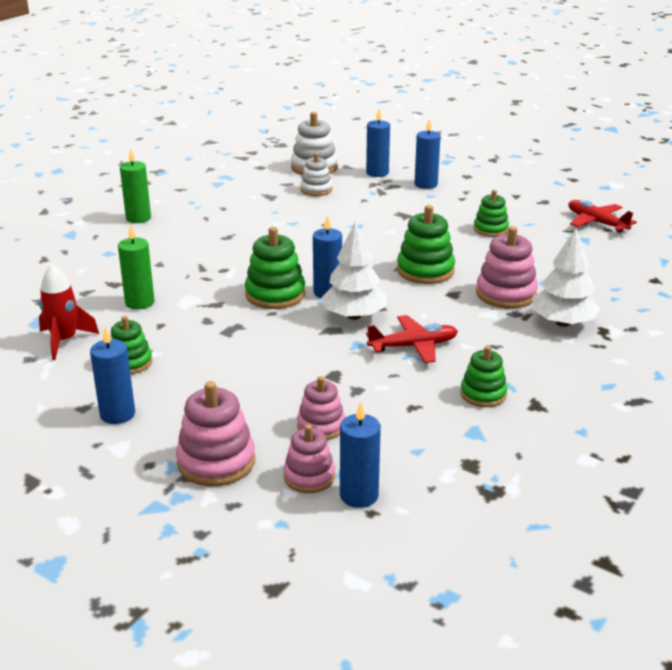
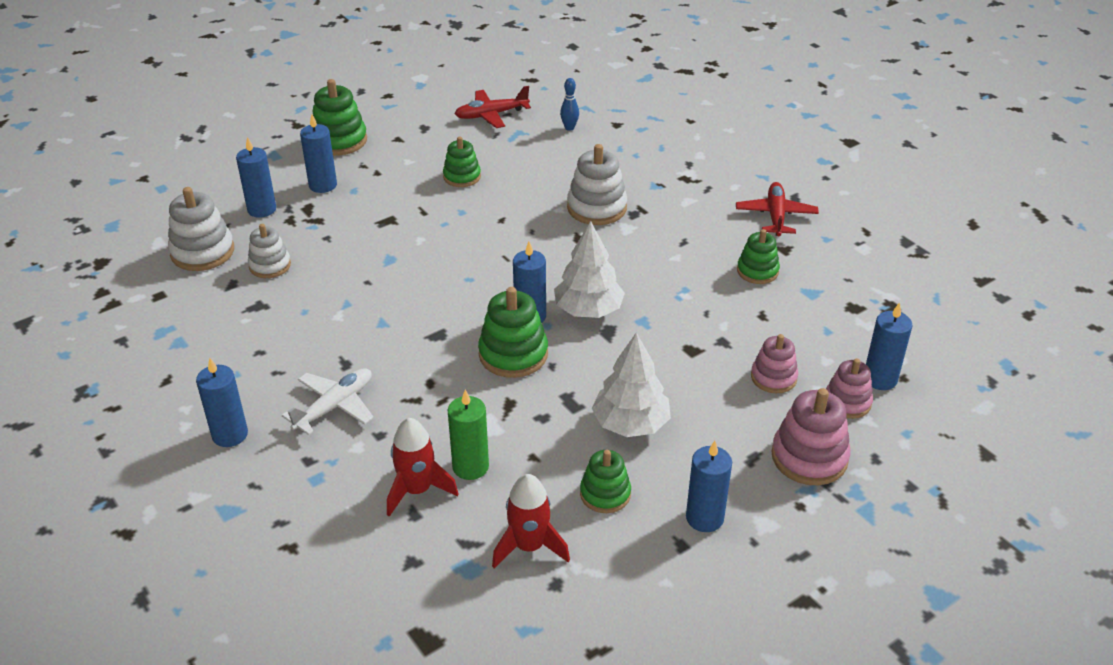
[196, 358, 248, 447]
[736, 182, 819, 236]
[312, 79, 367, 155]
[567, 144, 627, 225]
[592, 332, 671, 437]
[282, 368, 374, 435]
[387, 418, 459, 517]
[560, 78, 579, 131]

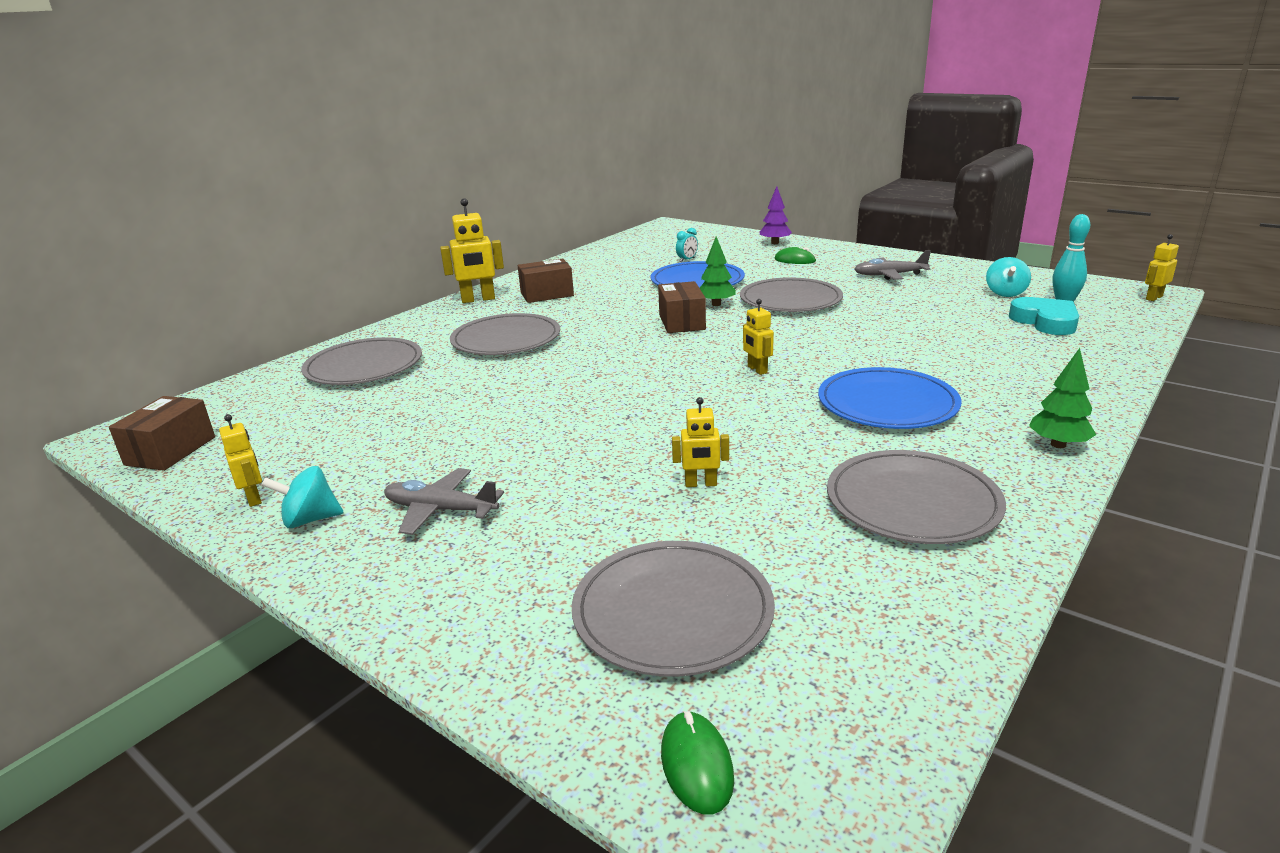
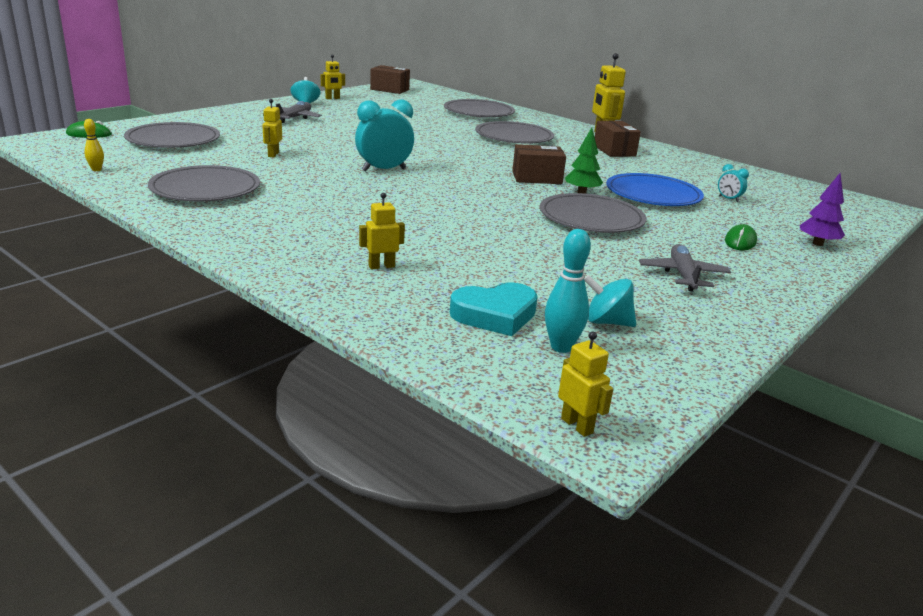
[359, 193, 405, 270]
[818, 367, 962, 429] (first image)
[1029, 348, 1096, 448] (first image)
[84, 119, 104, 171]
[355, 100, 414, 172]

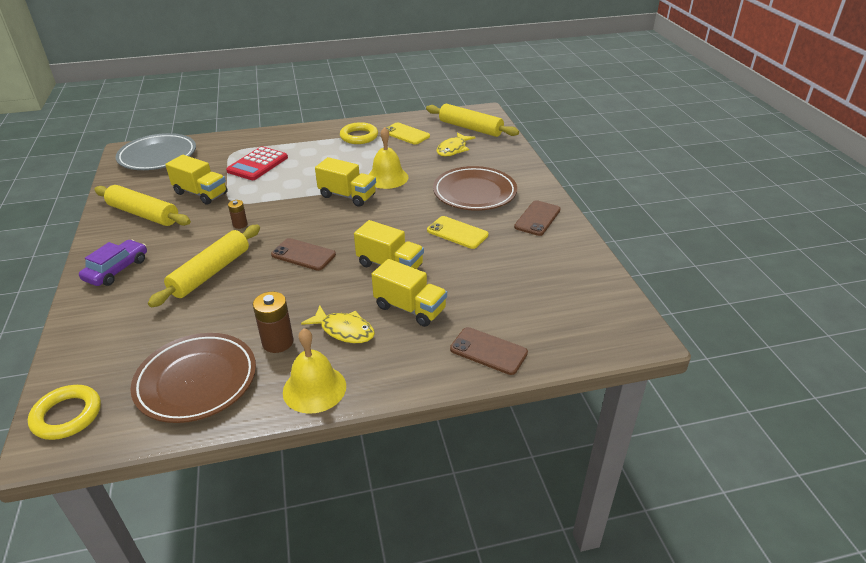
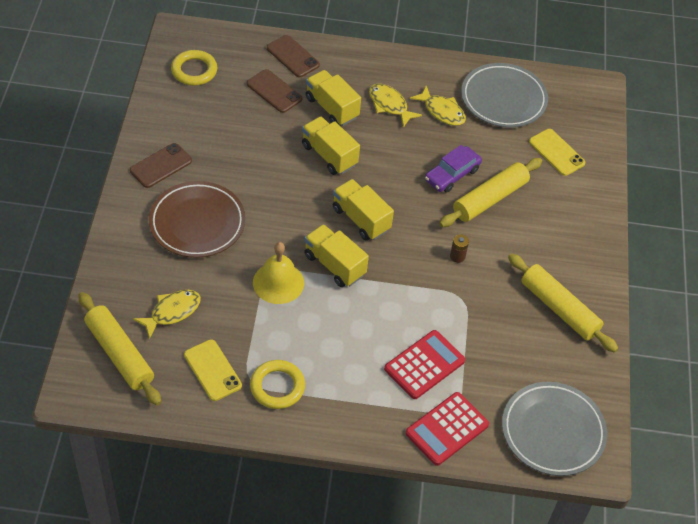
[171, 50, 217, 86]
[425, 145, 482, 193]
[461, 63, 548, 128]
[333, 179, 394, 240]
[410, 85, 466, 126]
[247, 69, 302, 113]
[283, 328, 346, 414] (first image)
[529, 129, 586, 176]
[405, 392, 489, 466]

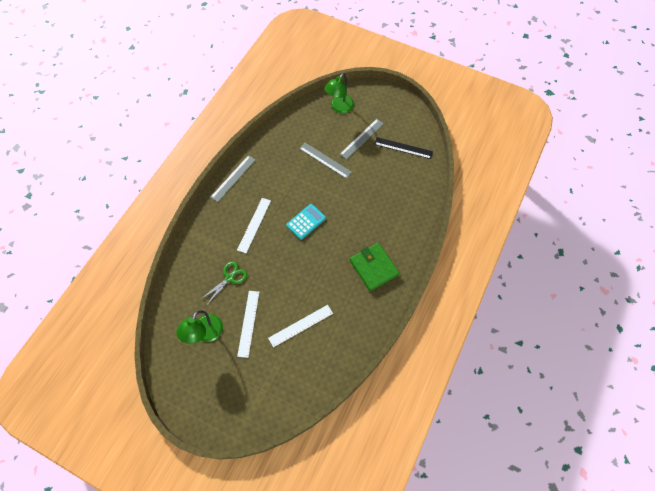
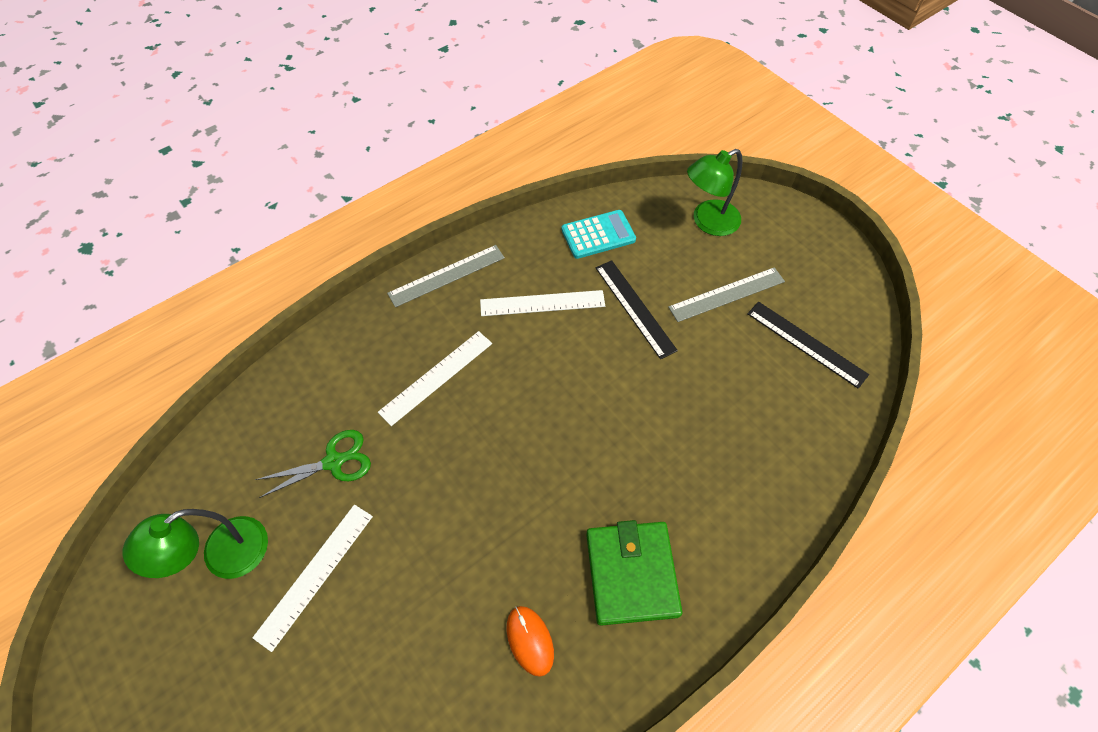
[480, 290, 605, 316]
[562, 210, 636, 259]
[596, 260, 678, 359]
[507, 606, 554, 677]

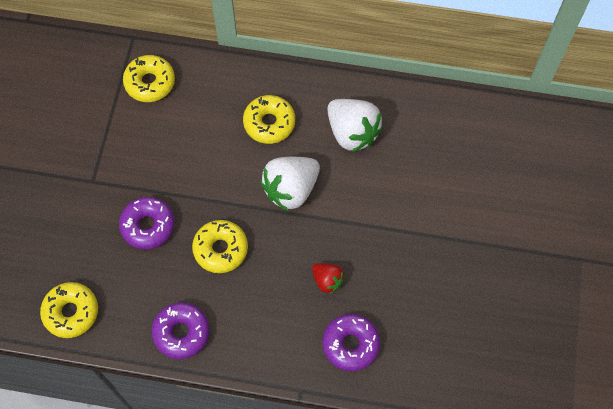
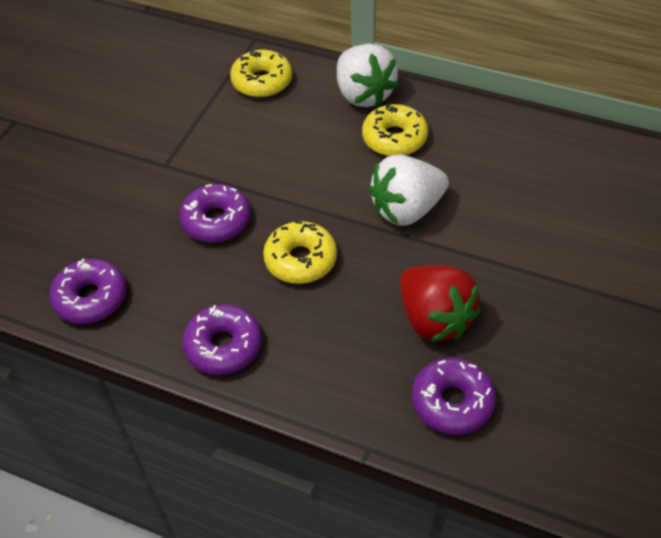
[49, 259, 127, 324]
[400, 265, 481, 342]
[337, 44, 399, 107]

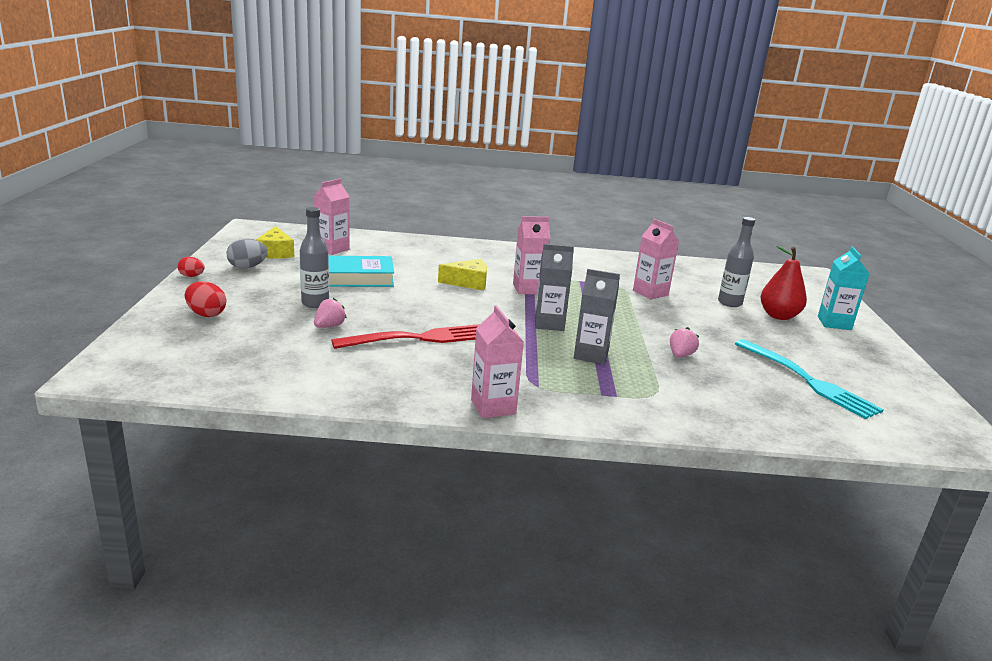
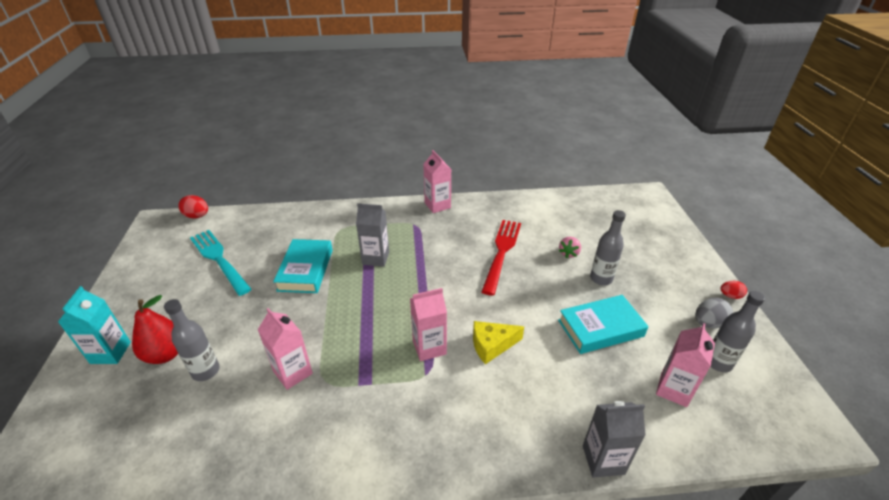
[178, 195, 208, 218]
[710, 291, 765, 372]
[481, 220, 521, 296]
[583, 401, 646, 478]
[273, 239, 333, 293]

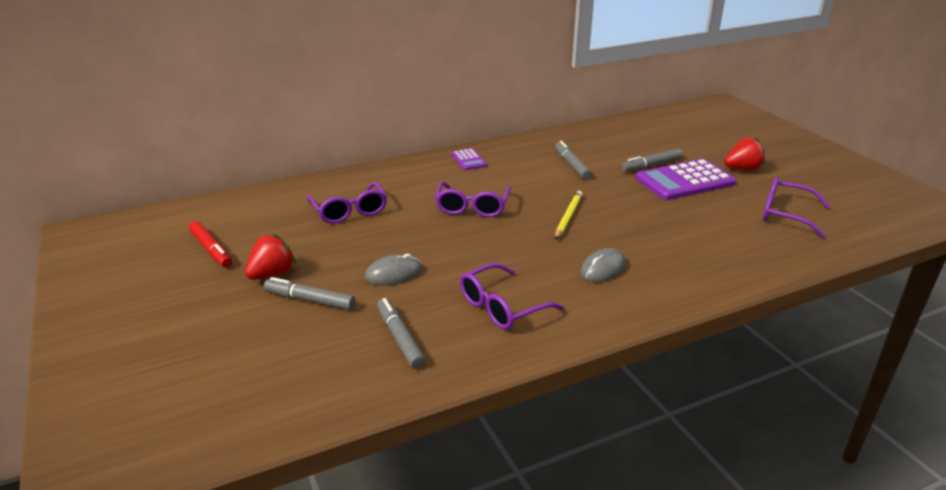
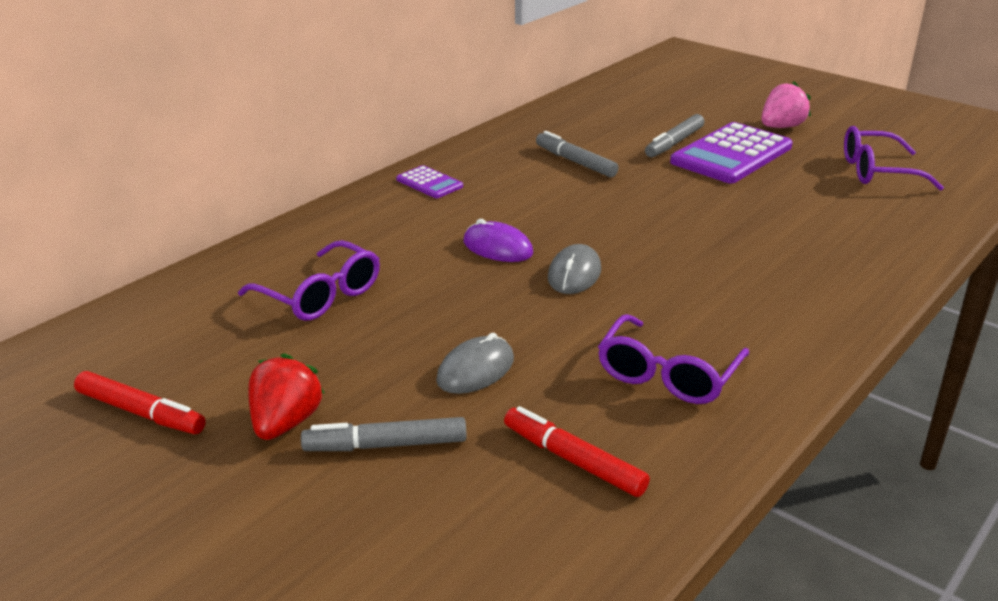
[504, 406, 650, 497]
[463, 219, 533, 262]
[555, 191, 583, 240] (first image)
[548, 244, 601, 294]
[761, 81, 811, 128]

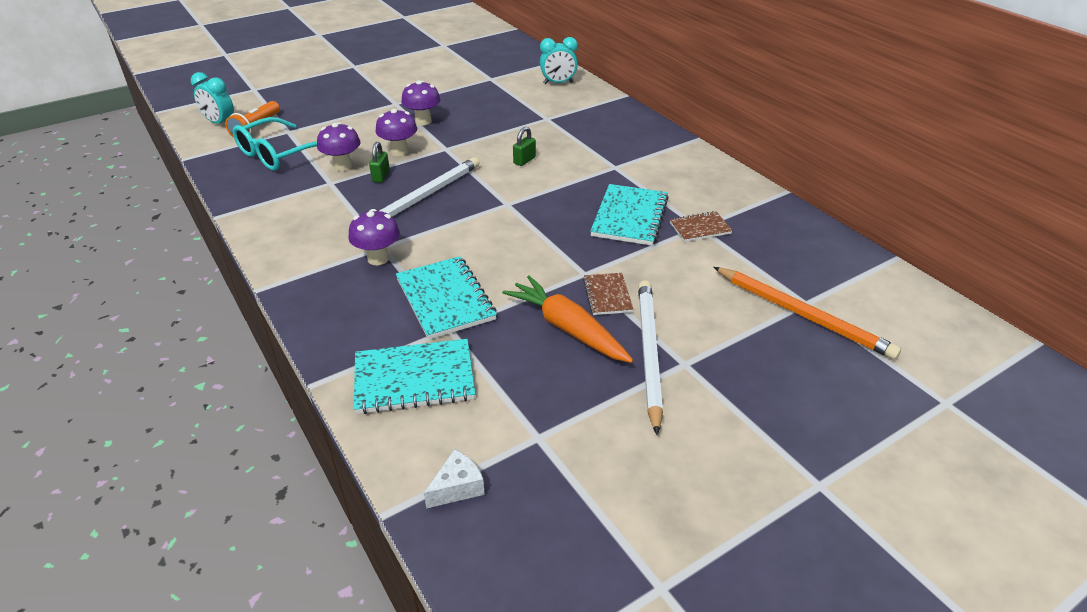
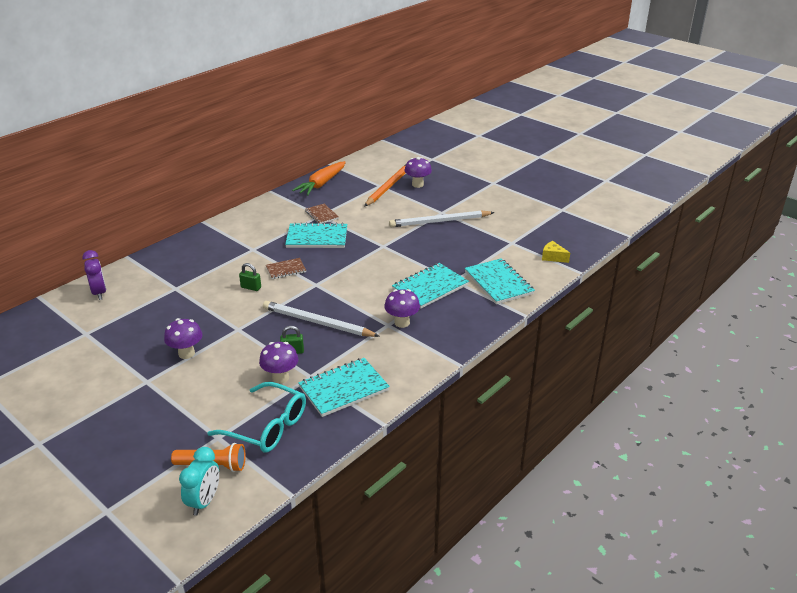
[404, 157, 432, 188]
[542, 241, 570, 263]
[292, 161, 346, 196]
[82, 250, 106, 300]
[266, 258, 306, 279]
[298, 358, 390, 417]

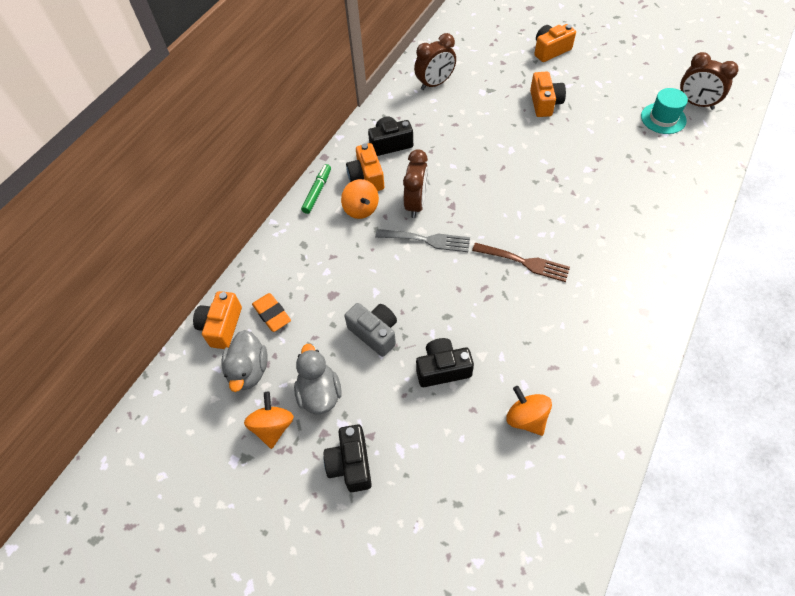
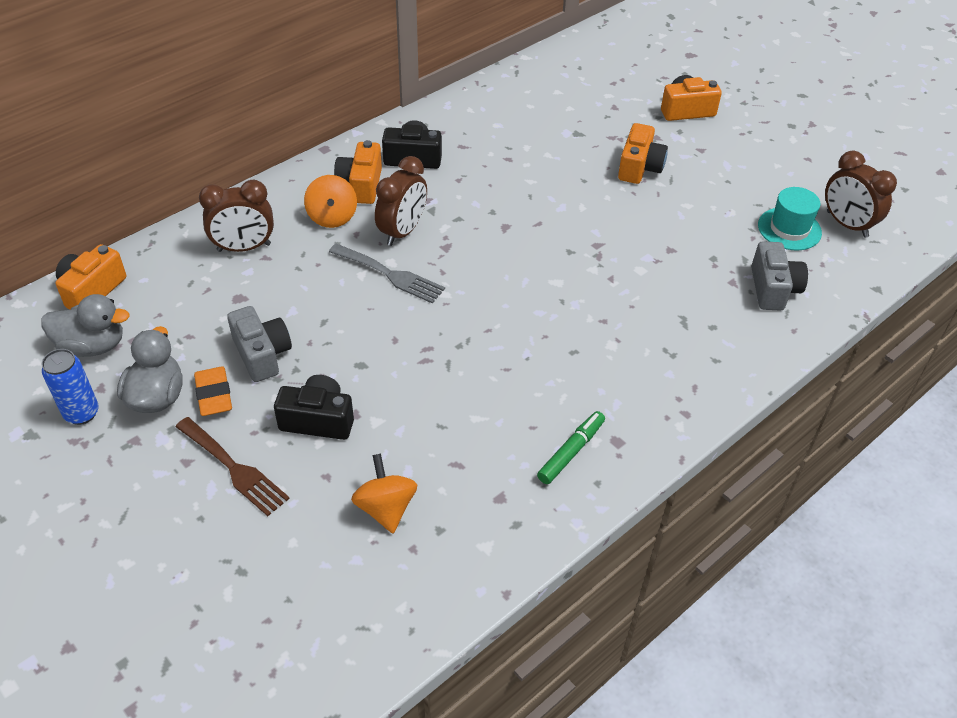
[41, 294, 130, 357]
[42, 349, 99, 425]
[194, 367, 232, 416]
[537, 411, 605, 484]
[324, 424, 372, 492] (first image)
[199, 179, 274, 252]
[176, 417, 290, 516]
[751, 241, 808, 311]

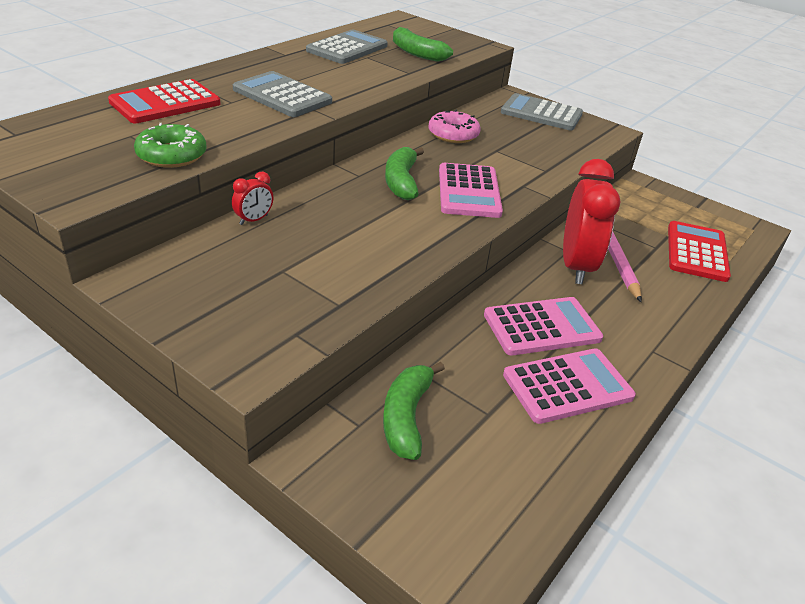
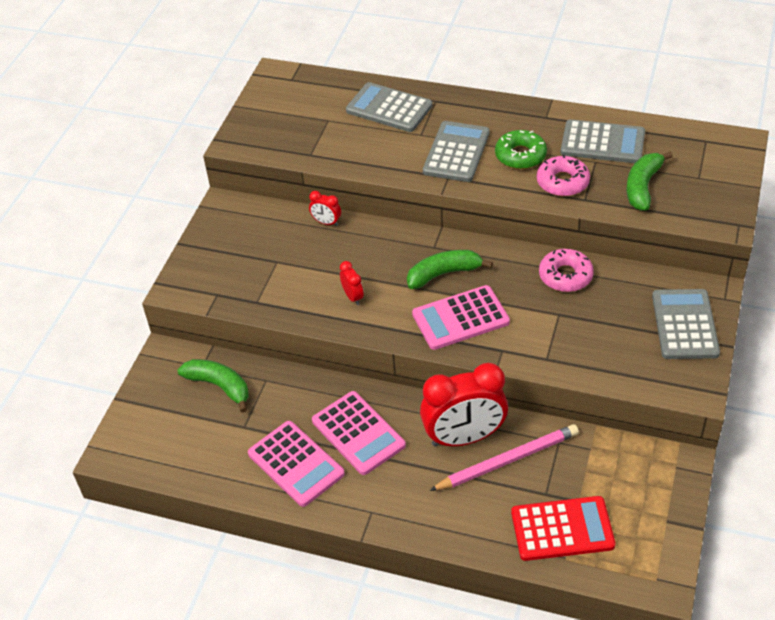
[346, 82, 433, 132]
[495, 130, 547, 169]
[177, 359, 249, 413]
[340, 261, 364, 305]
[537, 154, 590, 197]

